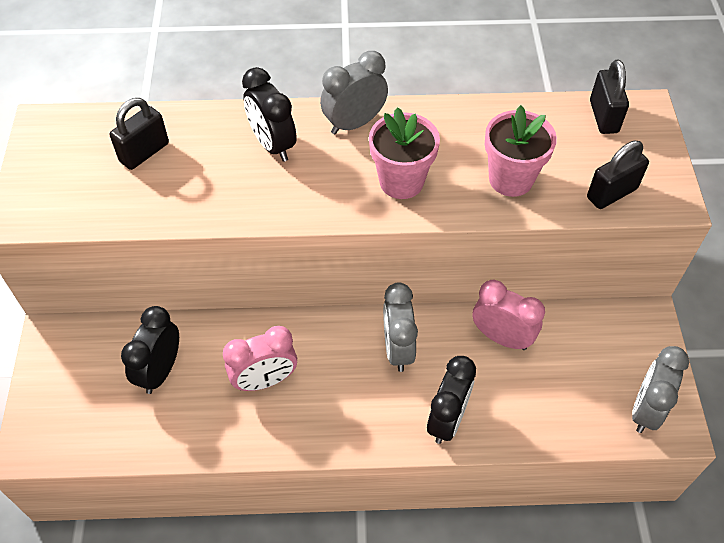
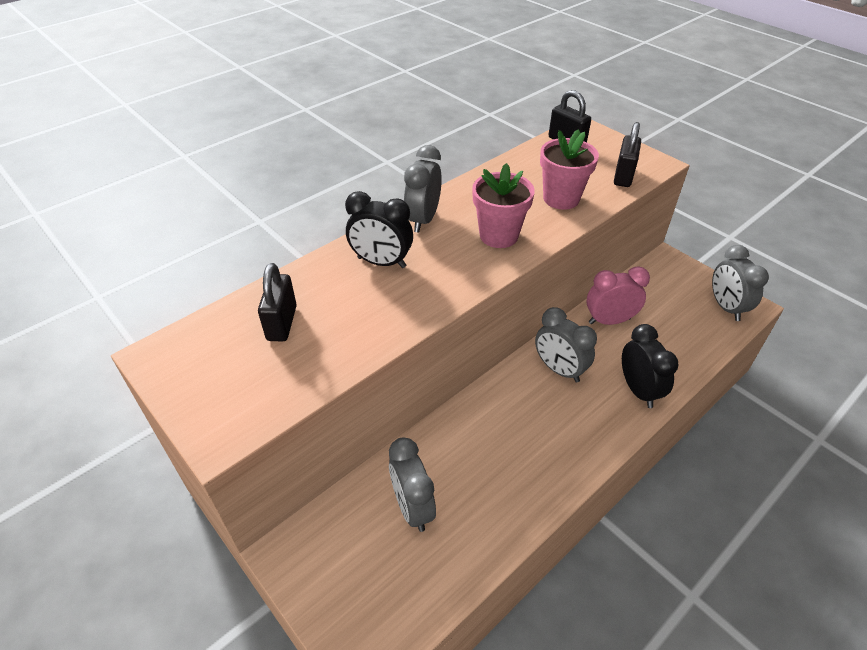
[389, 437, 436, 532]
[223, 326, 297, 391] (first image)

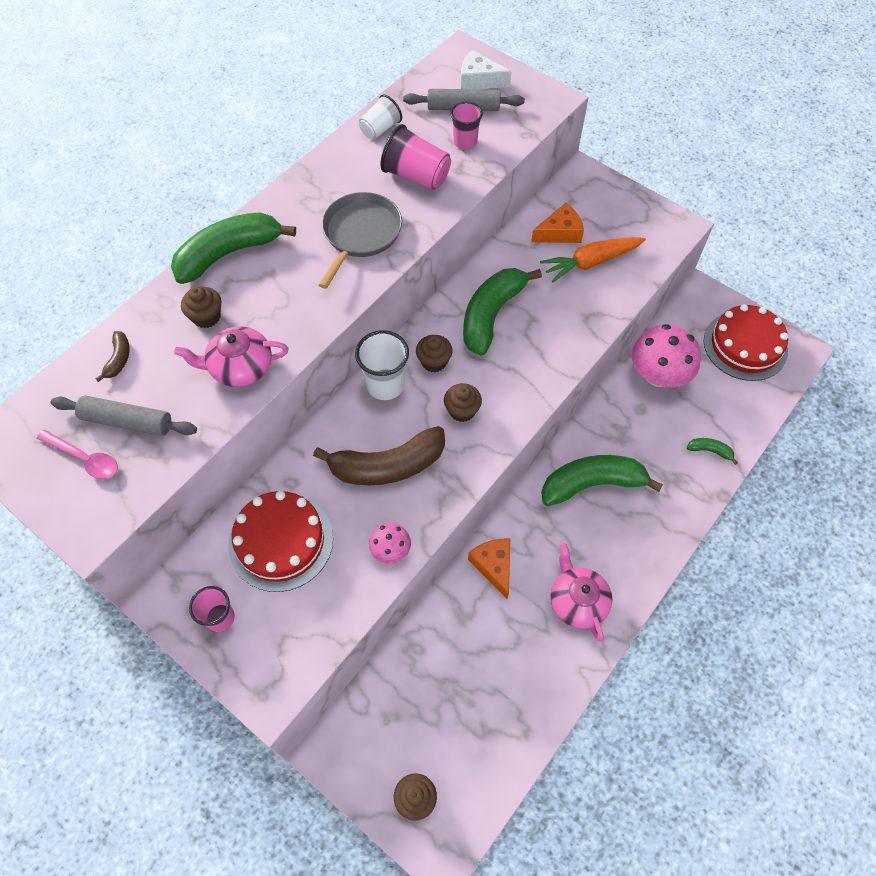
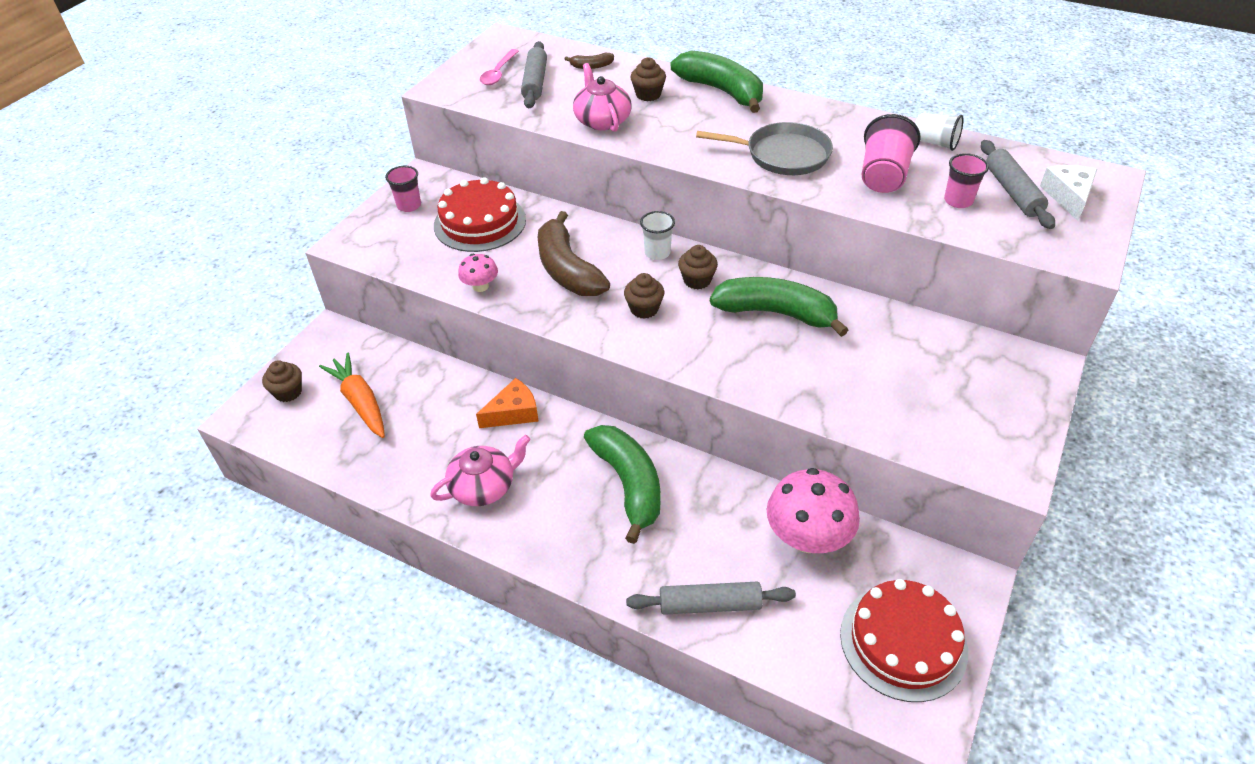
[640, 211, 675, 260]
[531, 203, 584, 243] (first image)
[319, 353, 385, 438]
[626, 582, 796, 615]

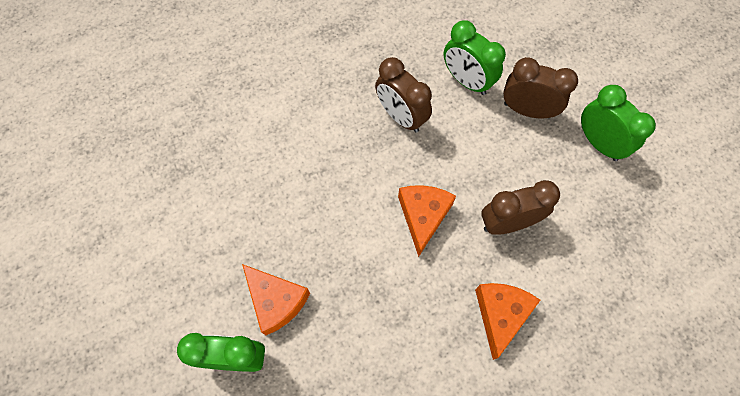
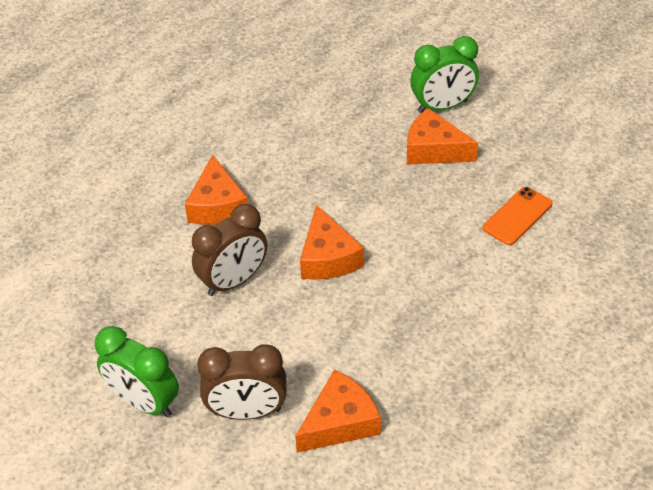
[375, 57, 432, 133] (first image)
[295, 369, 381, 453]
[483, 187, 552, 245]

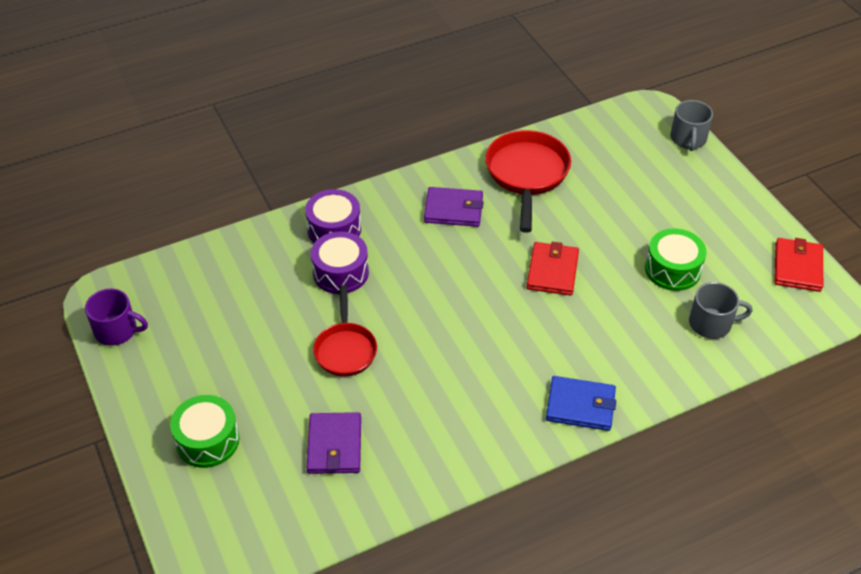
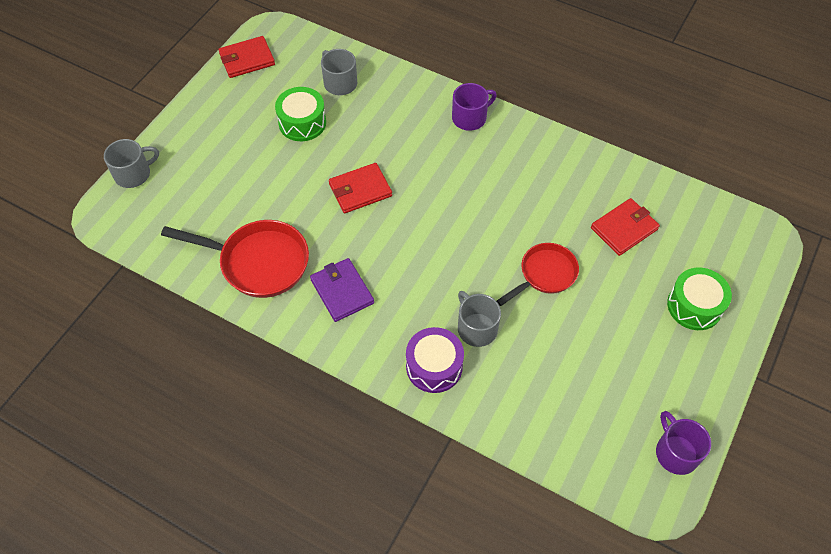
[591, 198, 660, 256]
[458, 291, 501, 347]
[161, 220, 309, 298]
[452, 83, 497, 131]

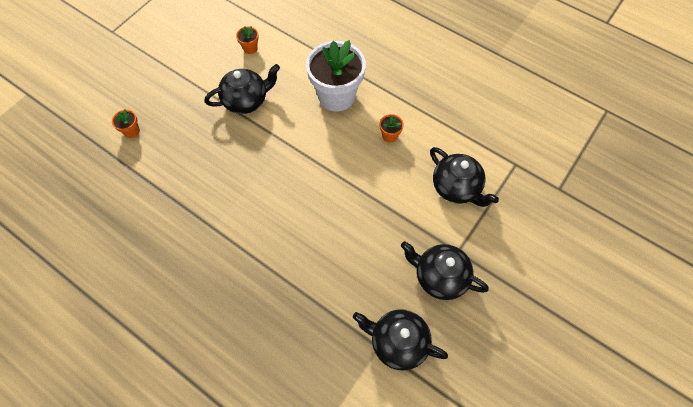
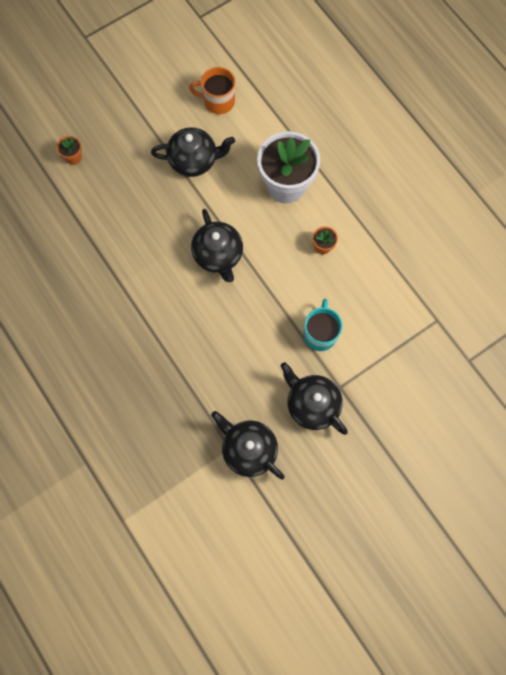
[189, 67, 235, 114]
[191, 209, 243, 282]
[304, 299, 342, 351]

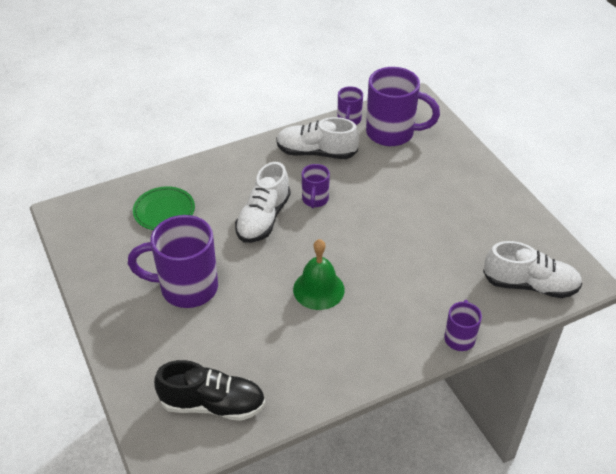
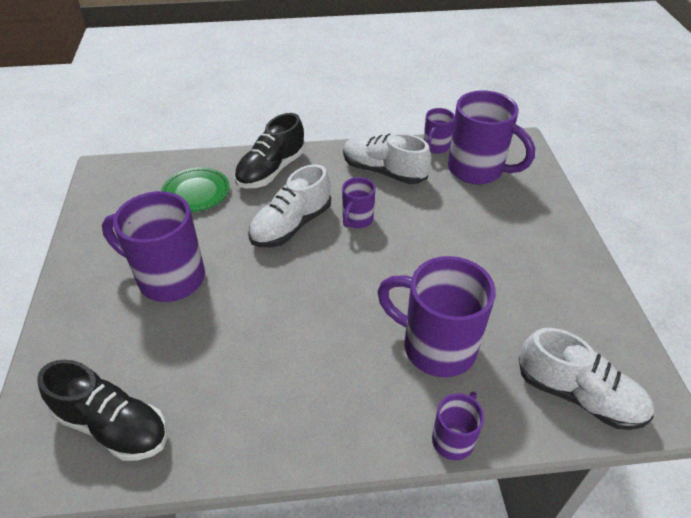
[293, 239, 345, 310] (first image)
[235, 113, 305, 189]
[377, 256, 496, 377]

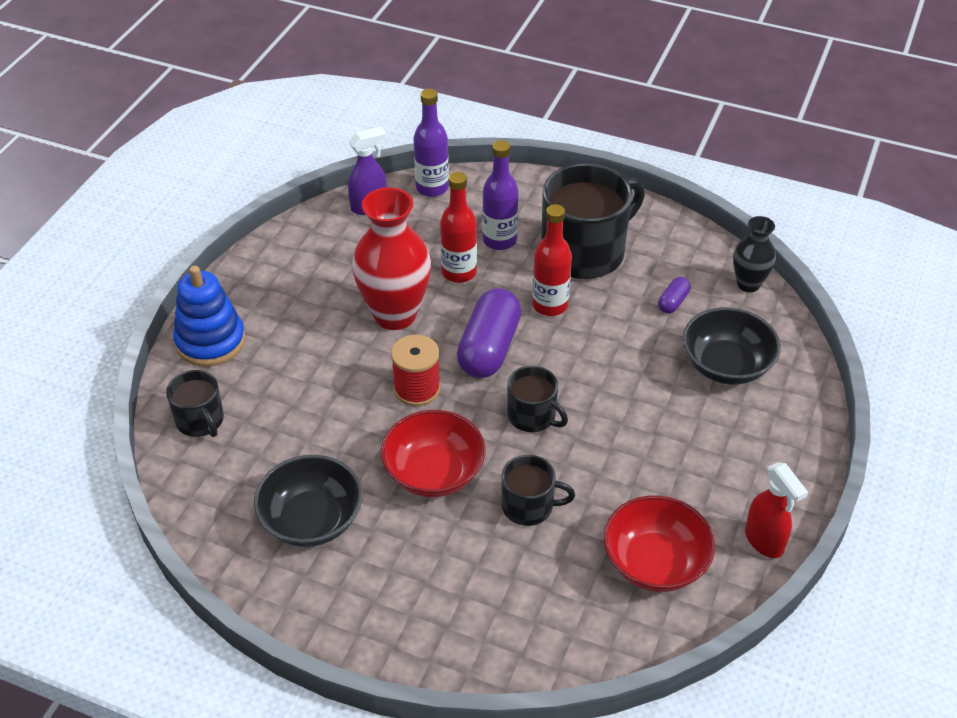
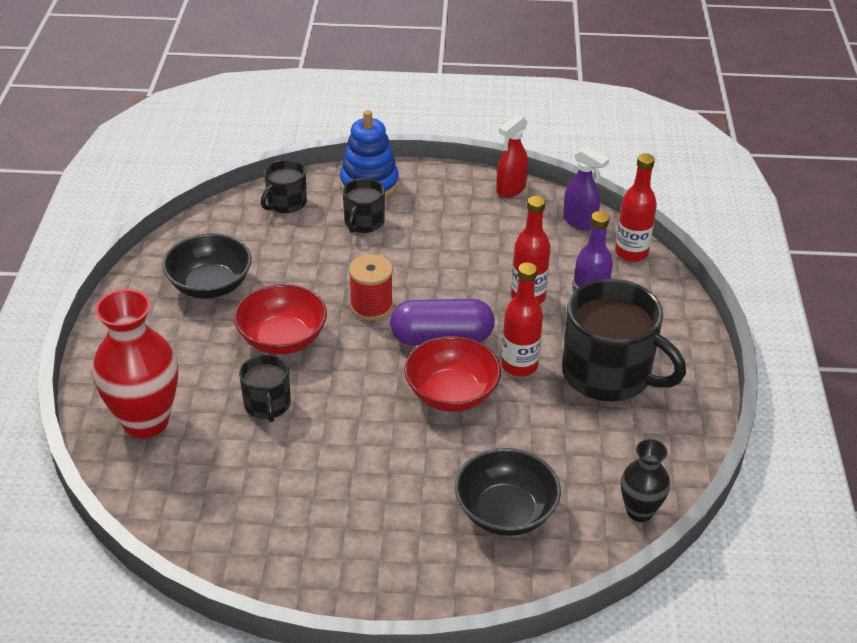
[92, 289, 178, 438]
[615, 153, 657, 262]
[343, 178, 385, 233]
[404, 336, 501, 412]
[658, 277, 691, 314] (first image)
[497, 115, 528, 198]

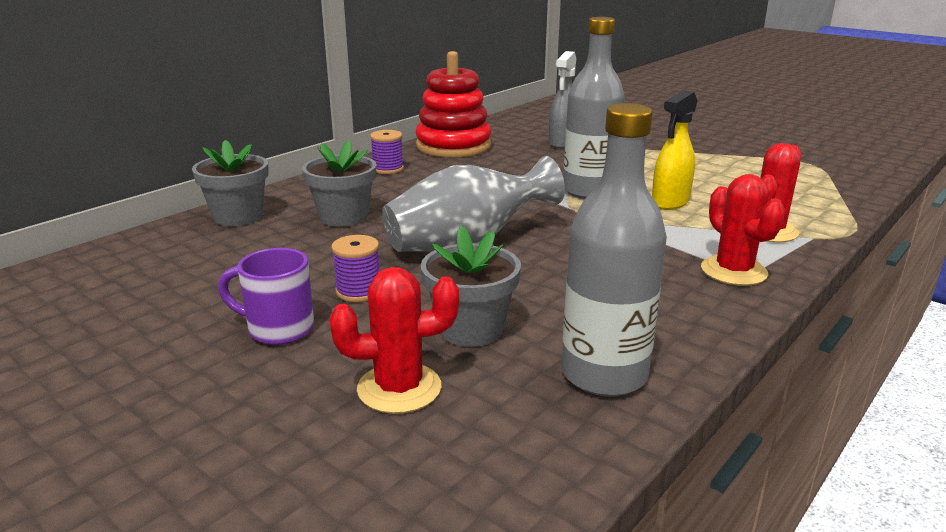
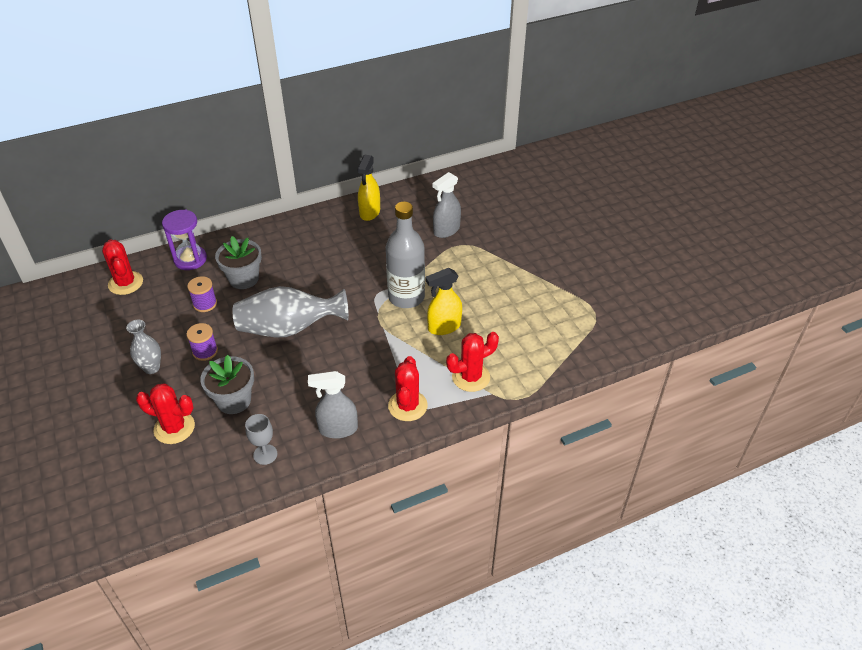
[162, 210, 207, 270]
[126, 320, 161, 374]
[187, 276, 217, 312]
[357, 155, 380, 221]
[245, 414, 277, 465]
[102, 239, 143, 295]
[308, 371, 358, 438]

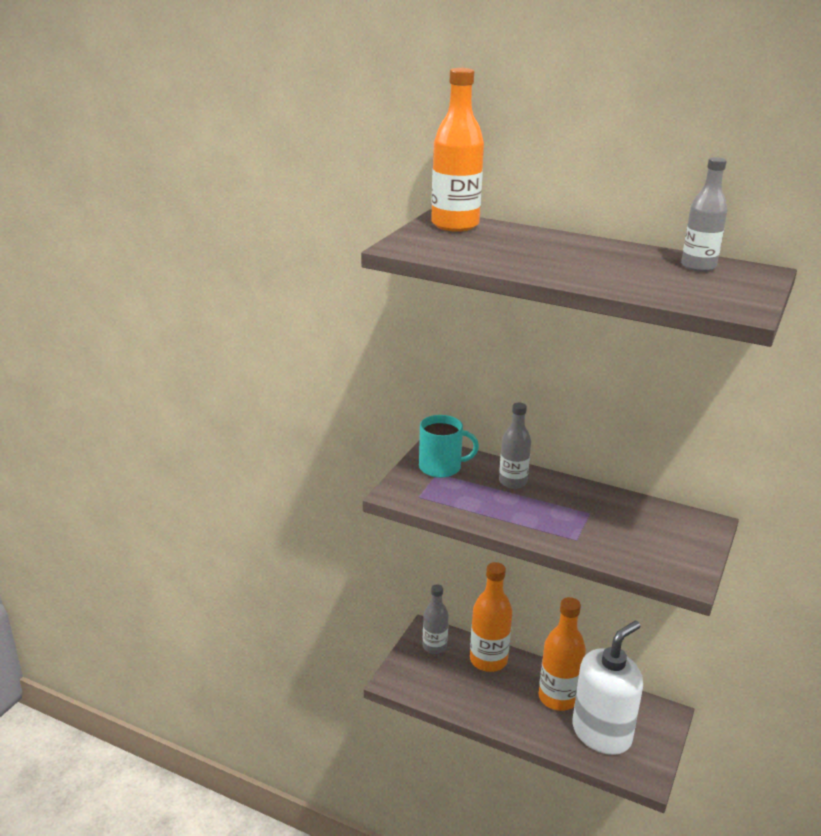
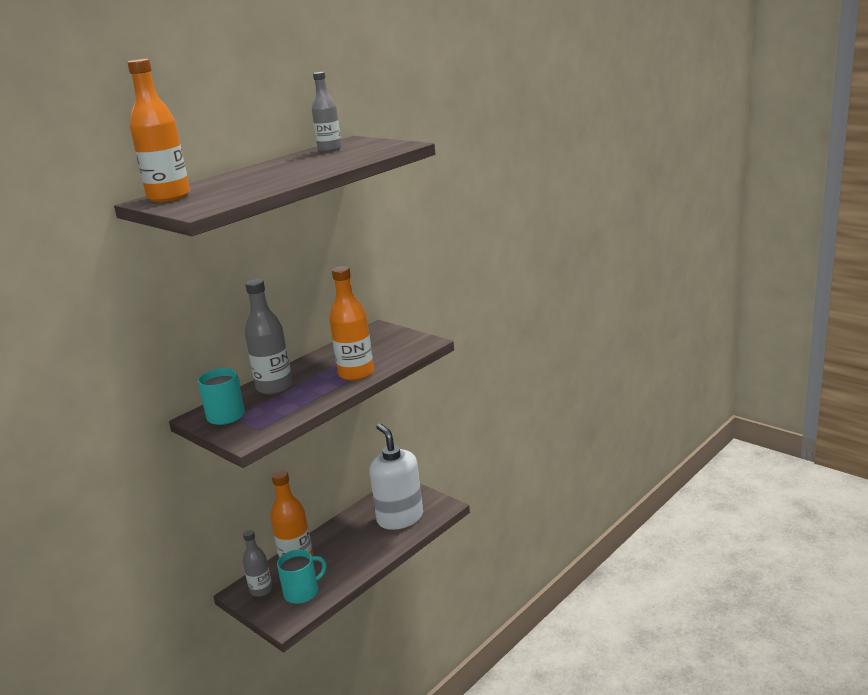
[245, 279, 292, 395]
[329, 266, 374, 381]
[277, 550, 327, 604]

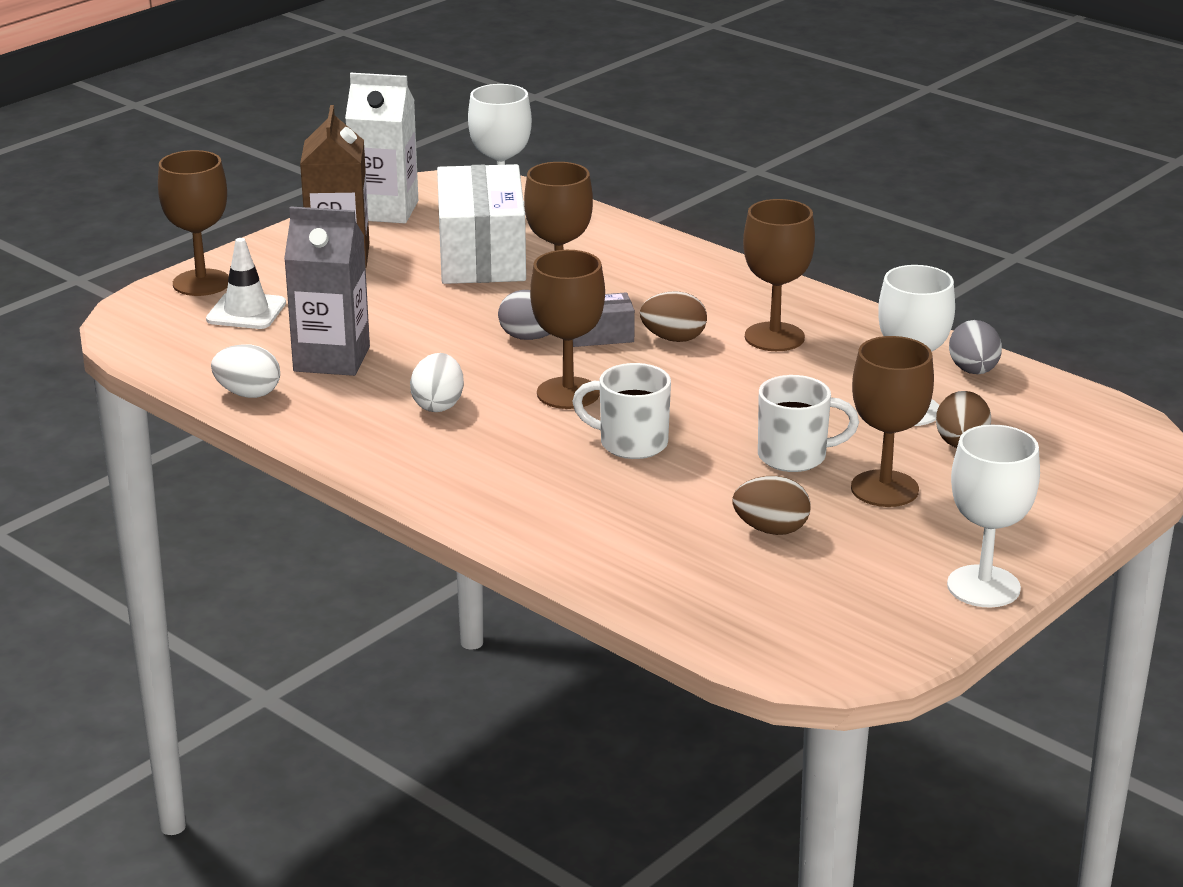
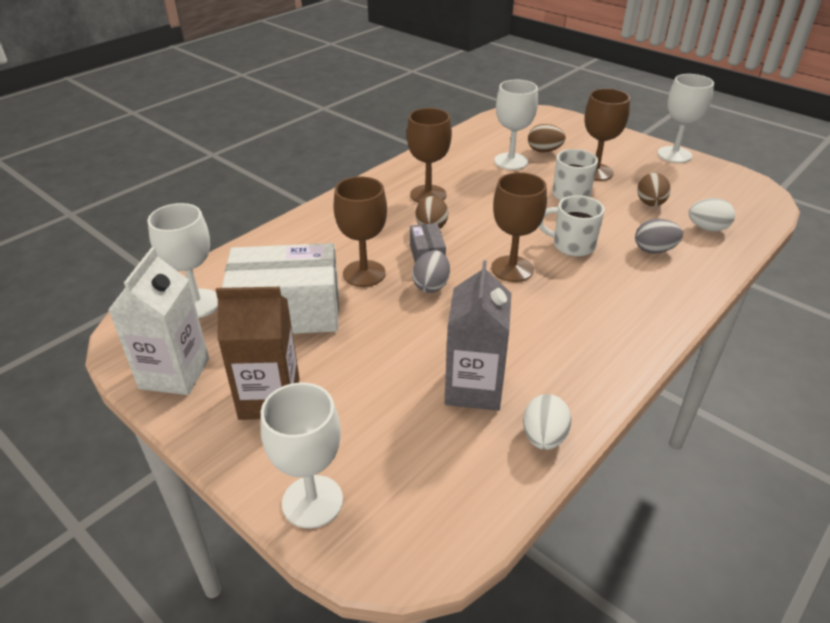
[261, 383, 343, 528]
[206, 238, 286, 329] (first image)
[689, 198, 735, 232]
[539, 195, 604, 257]
[635, 219, 683, 254]

